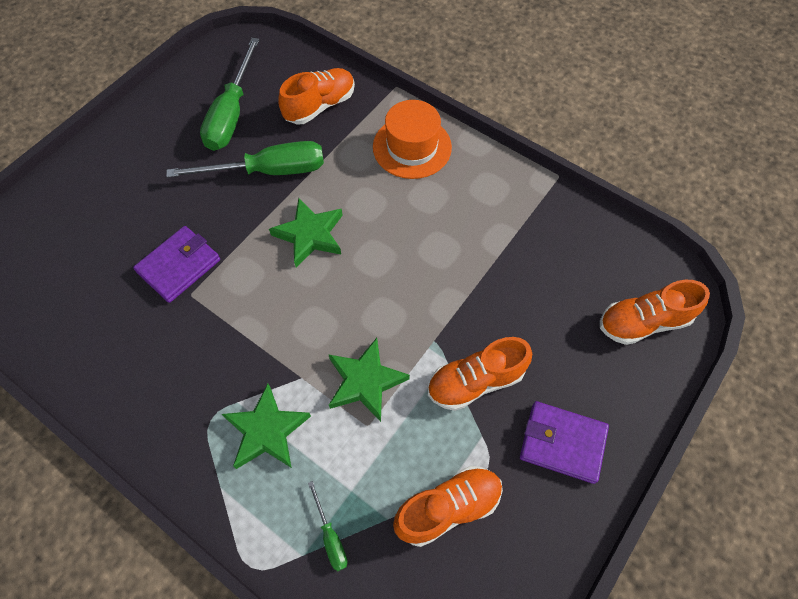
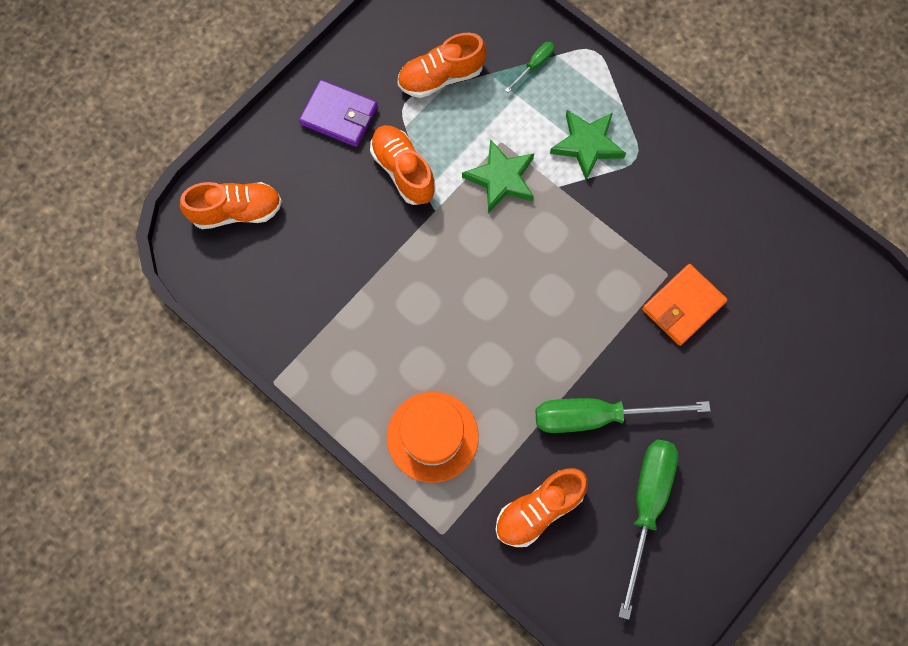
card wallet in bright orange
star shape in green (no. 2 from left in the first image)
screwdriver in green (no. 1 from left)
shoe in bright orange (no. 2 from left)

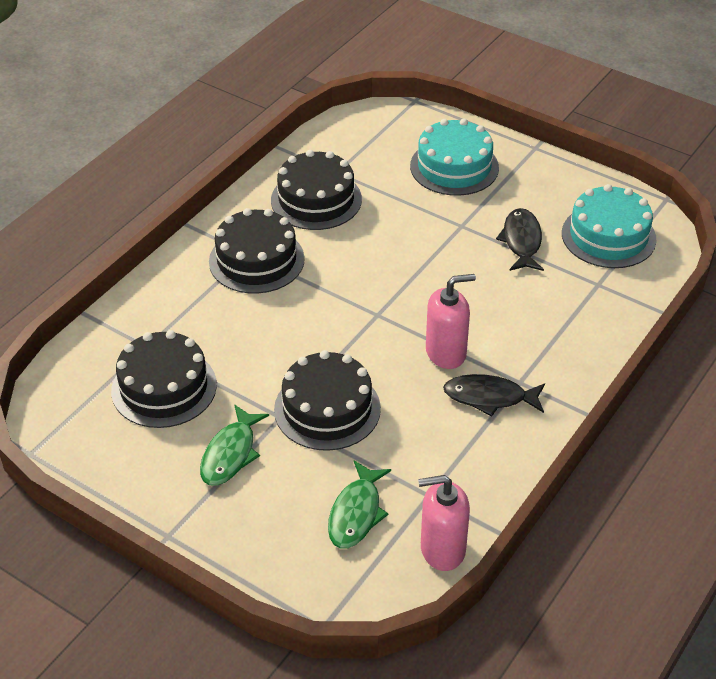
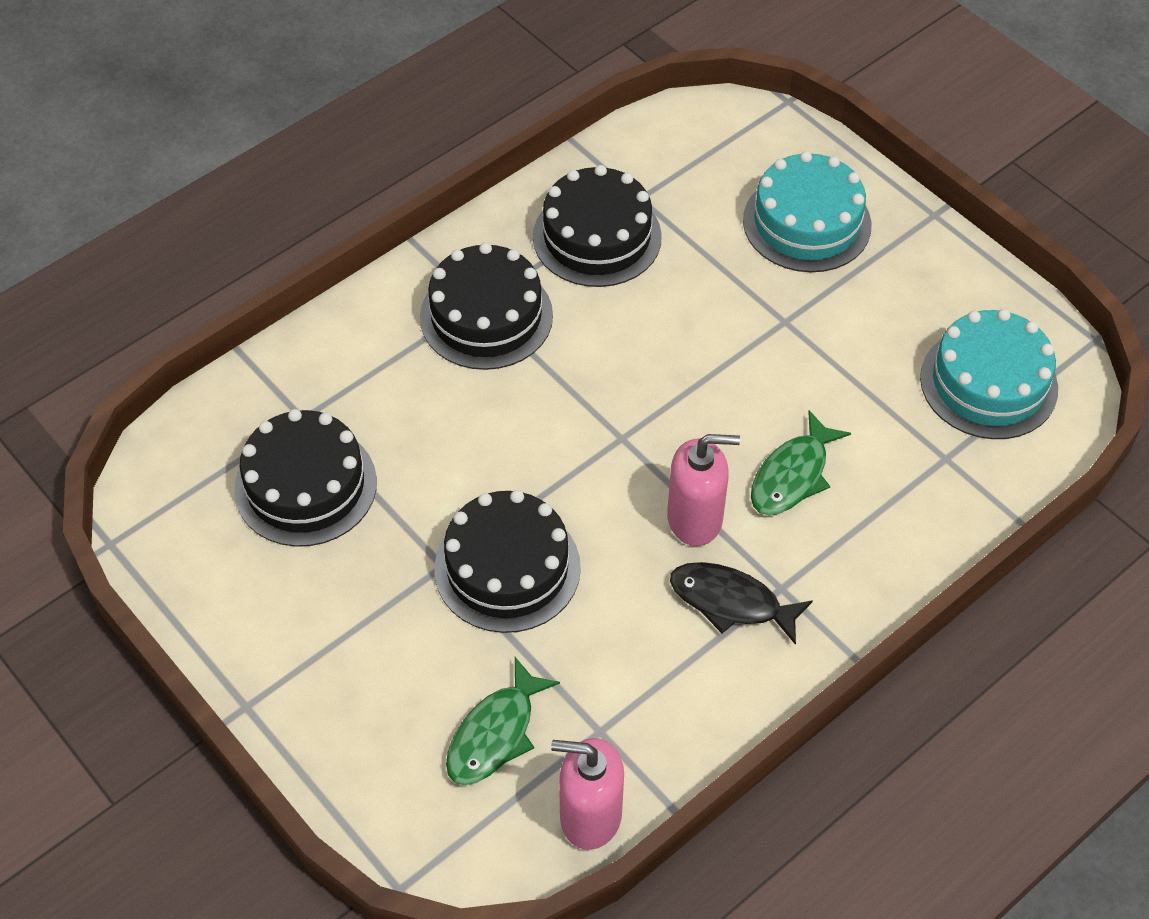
fish figure in green (no. 2 from left)
fish figure in jet-black (no. 2 from left in the first image)

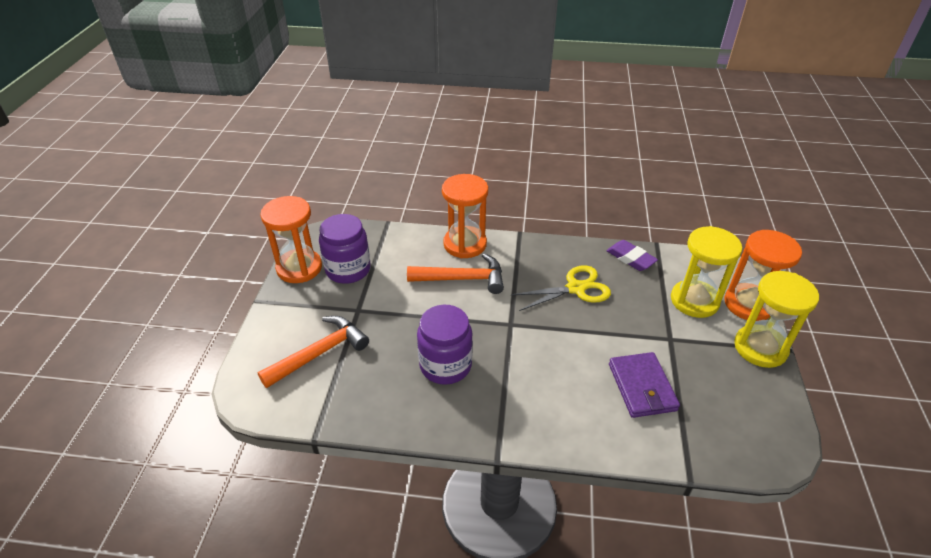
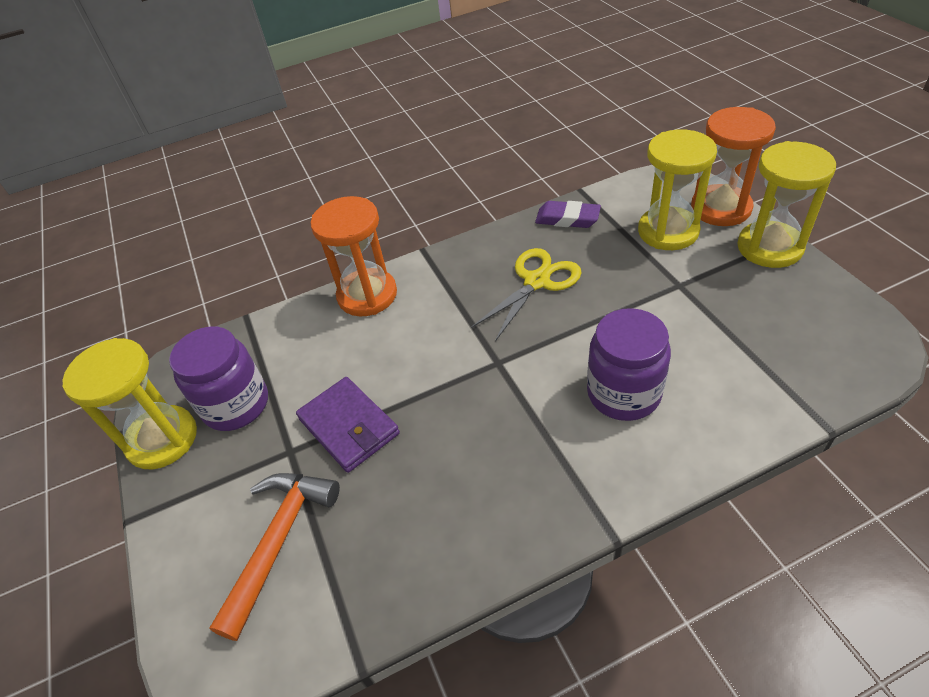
sandglass in golden (no. 1 from left)
hammer in bright orange (no. 2 from left in the first image)
jam jar in purple (no. 2 from left)
card wallet in purple

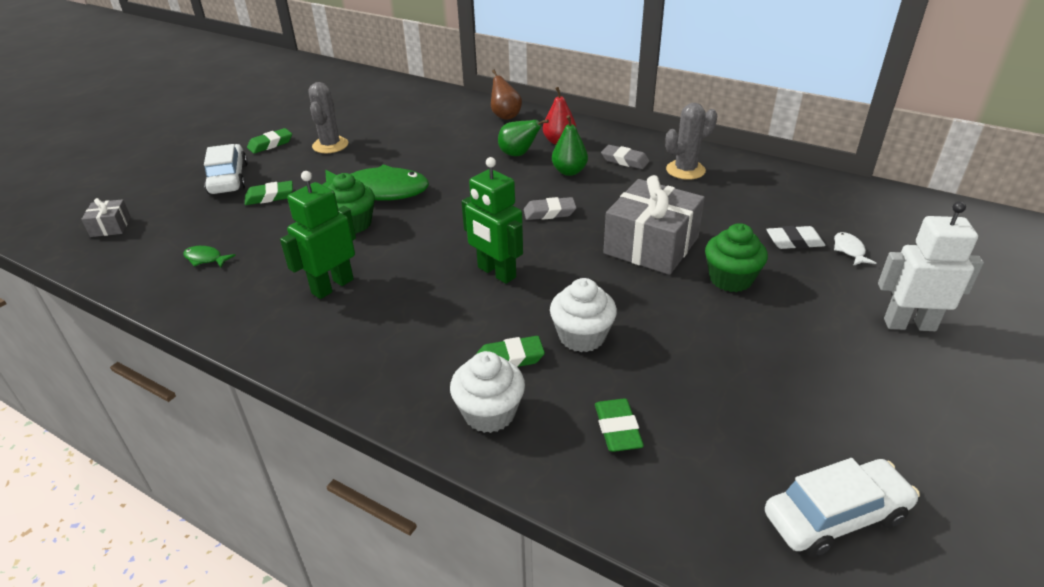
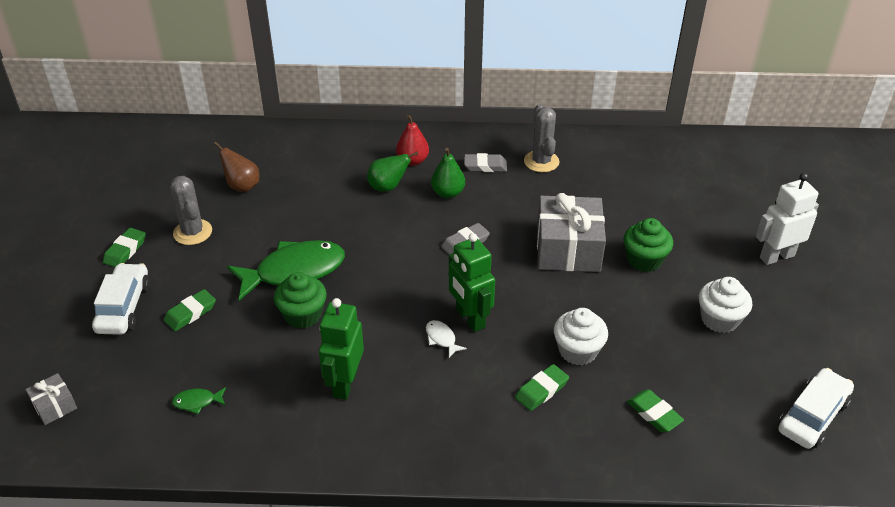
automobile in pure white (no. 1 from left)
fairy cake in pure white (no. 2 from left)
toy robot in green (no. 2 from left)
pear in dark brown
prickly plant in ash-grey (no. 2 from left)
eraser in pure white
fish figure in pure white

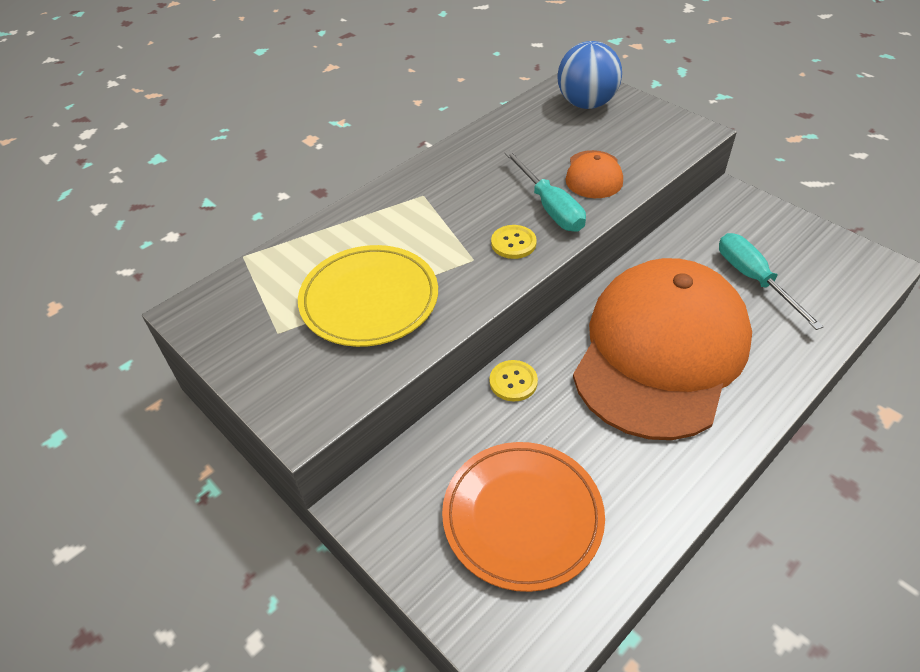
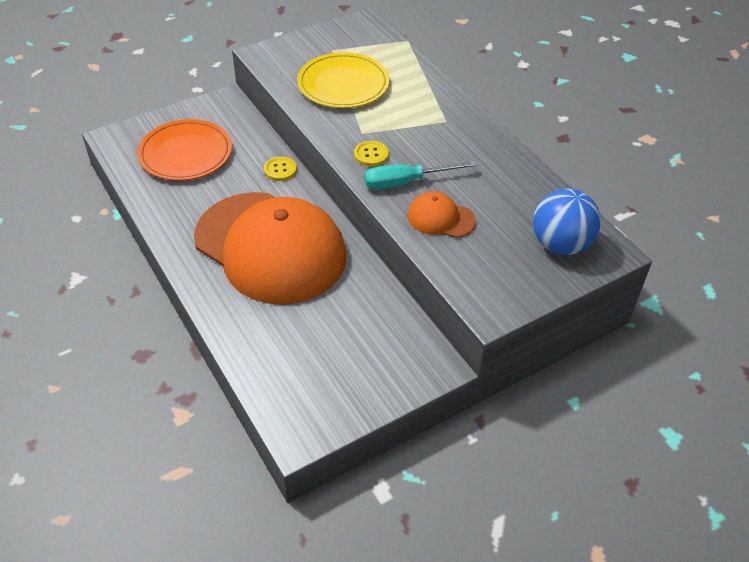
screwdriver in turquoise (no. 2 from left in the first image)

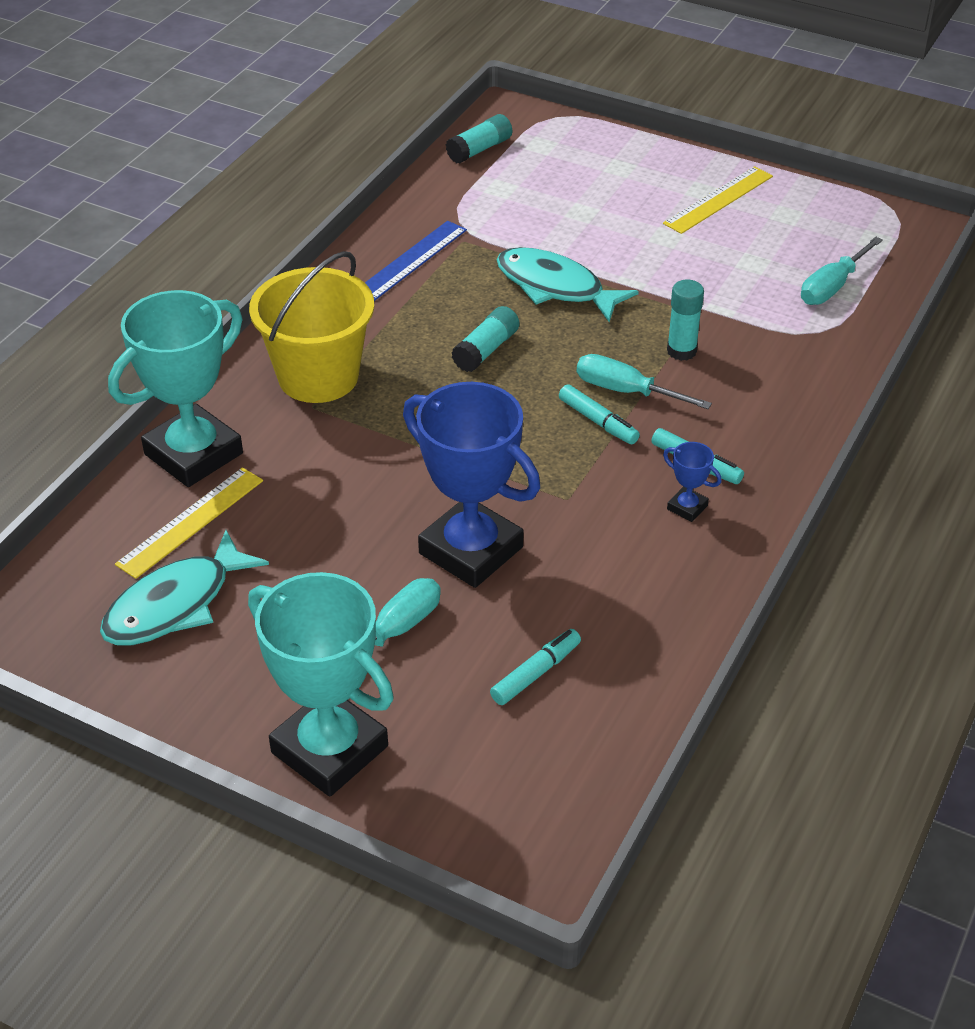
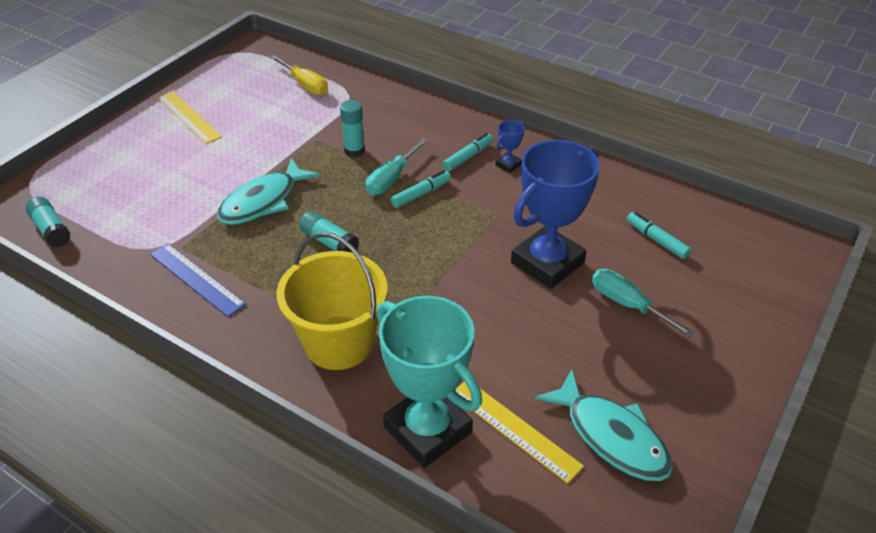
prize cup in turquoise (no. 2 from left in the first image)
screwdriver in golden

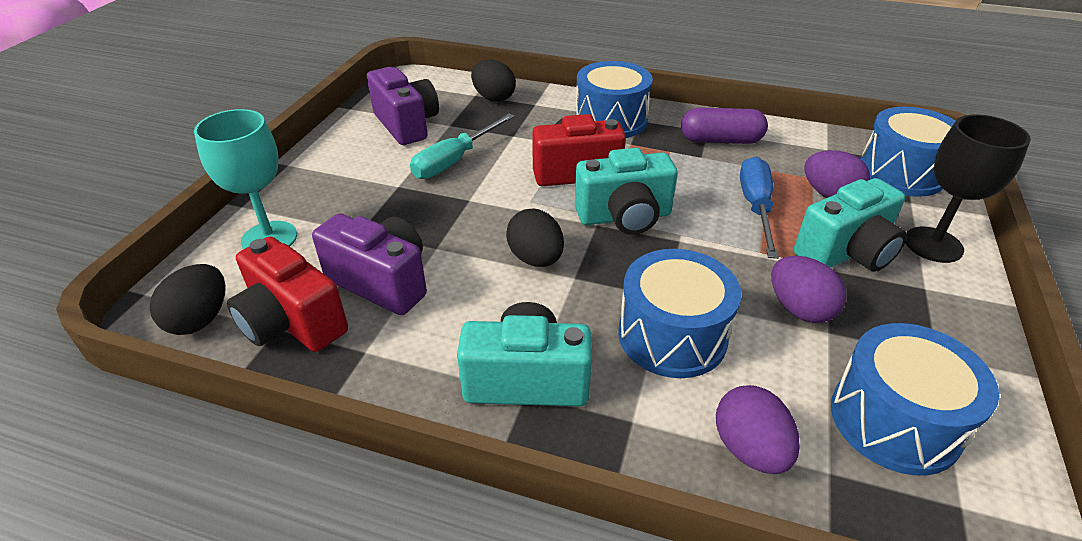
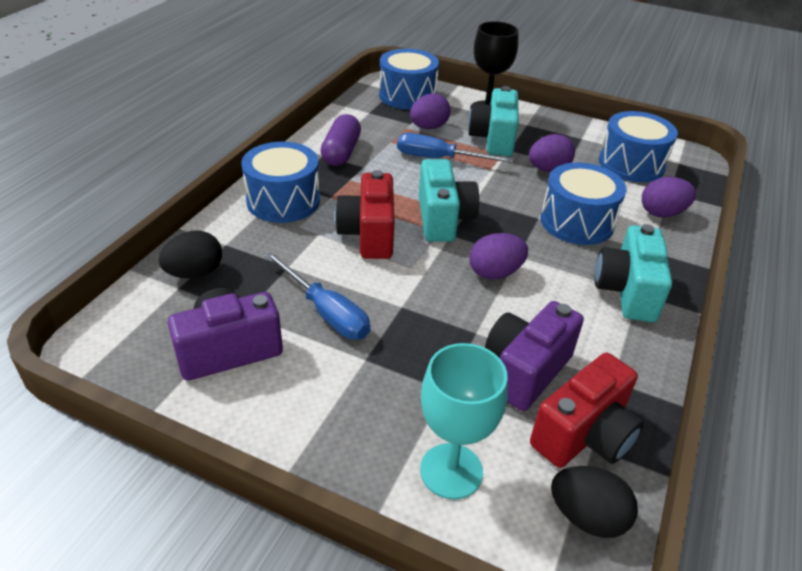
screwdriver in royal blue (no. 1 from left)
egg shape in purple (no. 2 from left)
photo camera in turquoise (no. 2 from left)

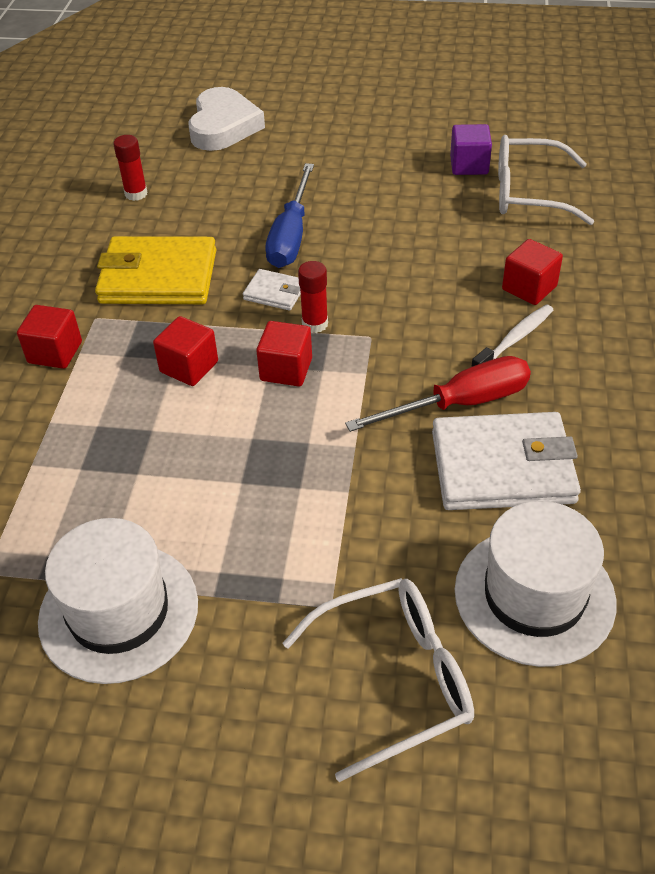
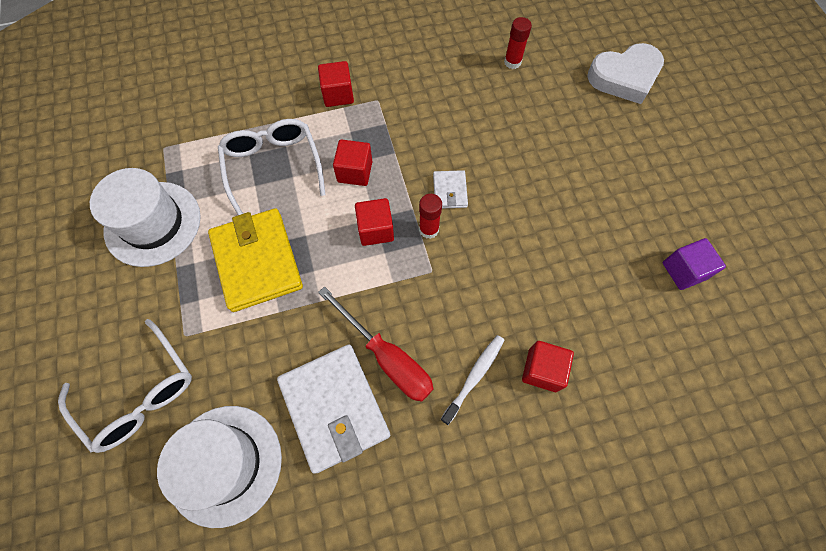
card wallet in golden
screwdriver in royal blue
dental brush in pure white
glasses in pure white (no. 2 from left)

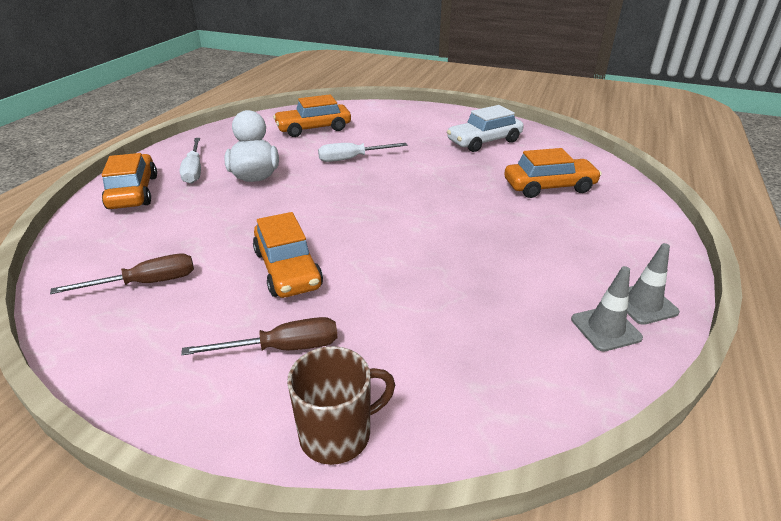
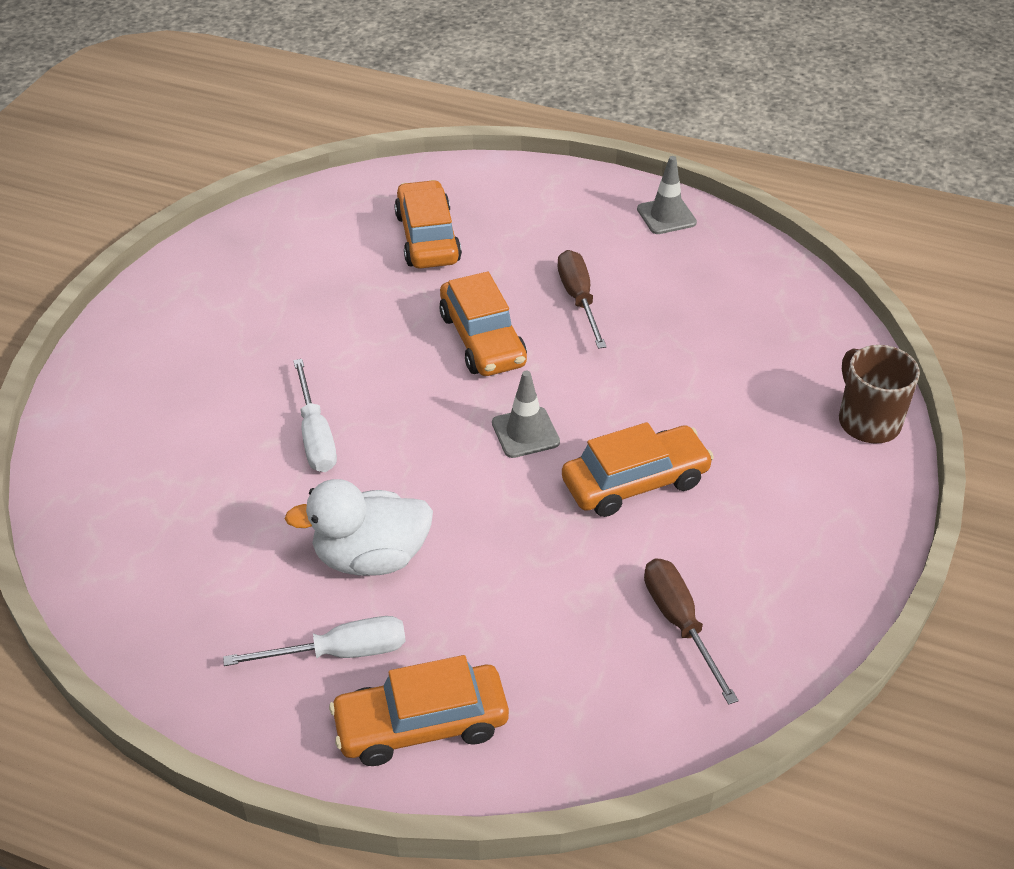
screwdriver in dark brown (no. 1 from left)
automobile in bright orange (no. 3 from left)
automobile in pure white
road cone in ash-grey (no. 1 from left)

